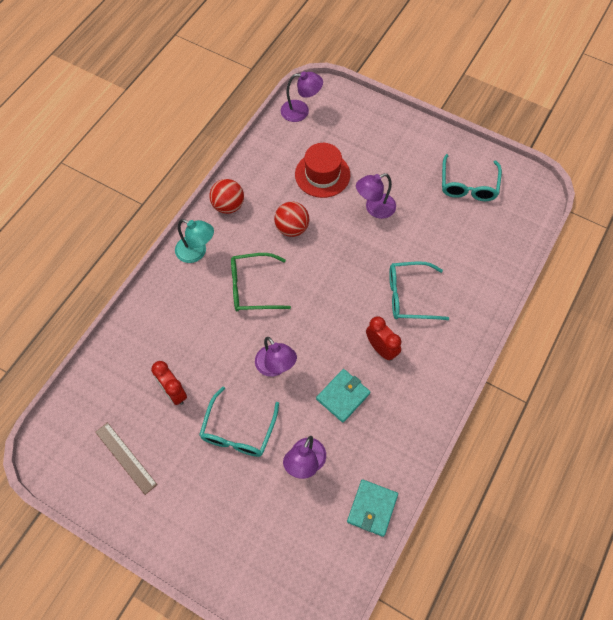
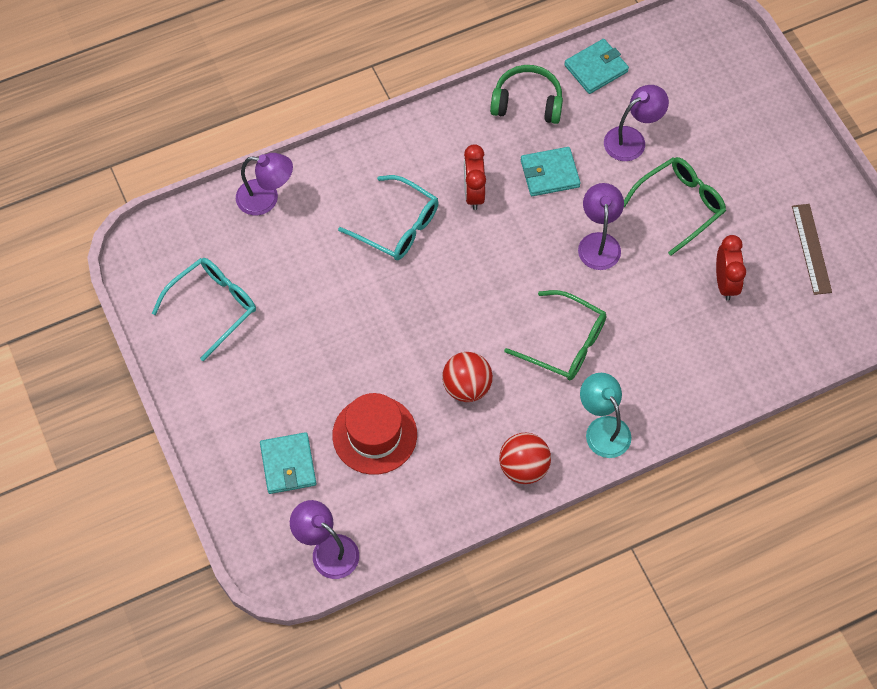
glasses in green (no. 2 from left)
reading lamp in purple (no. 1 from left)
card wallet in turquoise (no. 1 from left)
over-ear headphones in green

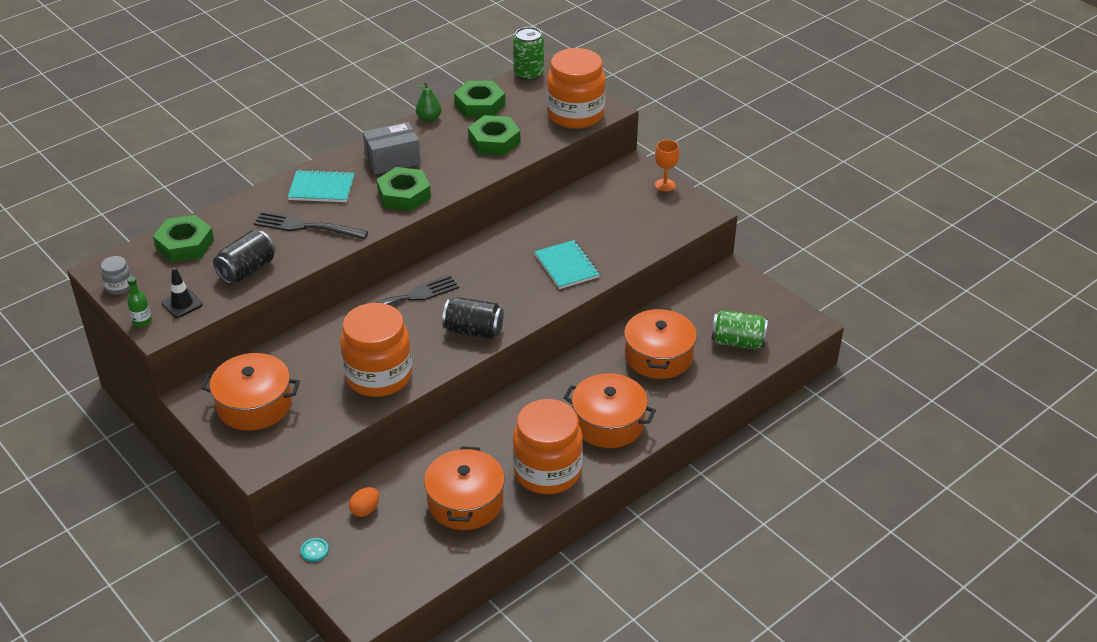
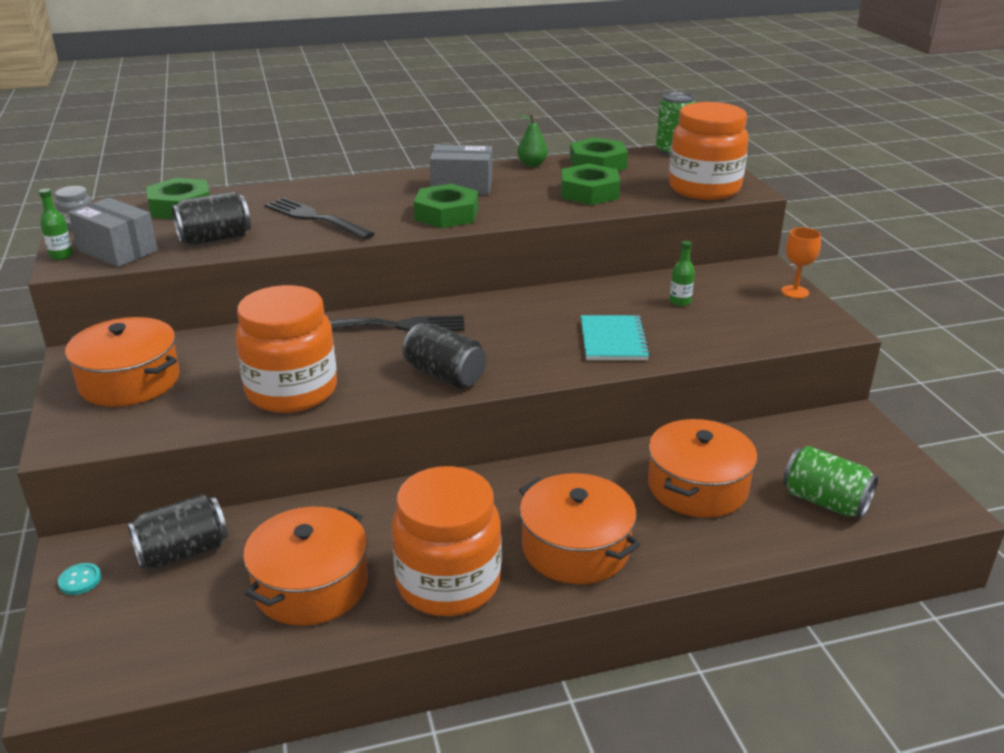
box in ash-grey (no. 1 from left)
notebook in turquoise (no. 1 from left in the first image)
soda can in jet-black (no. 1 from left)
bottle in green (no. 2 from left)

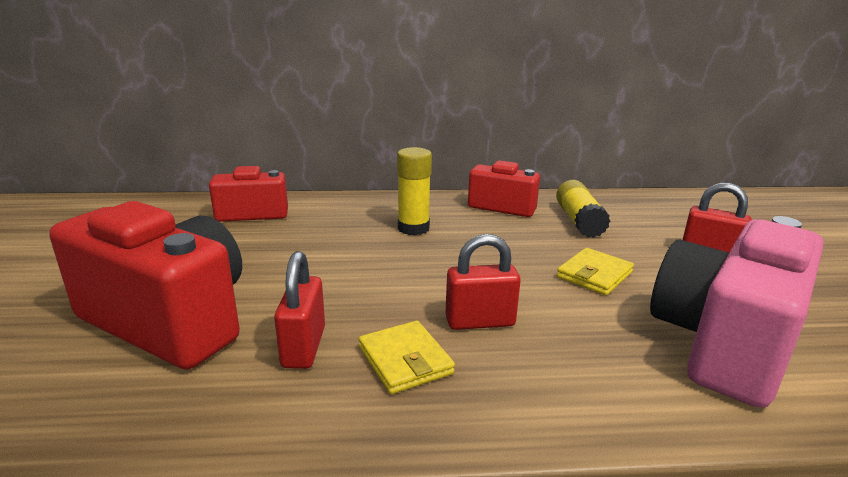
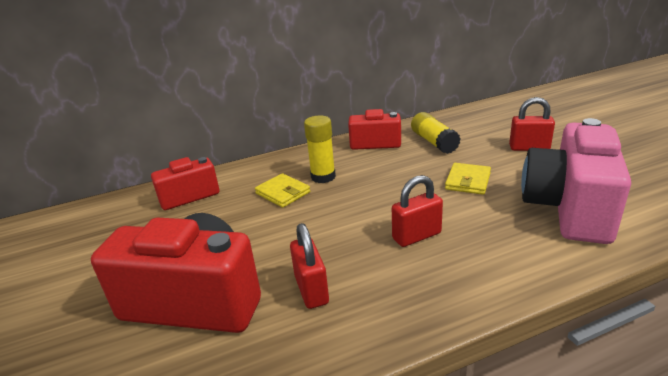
card wallet in golden (no. 1 from left)

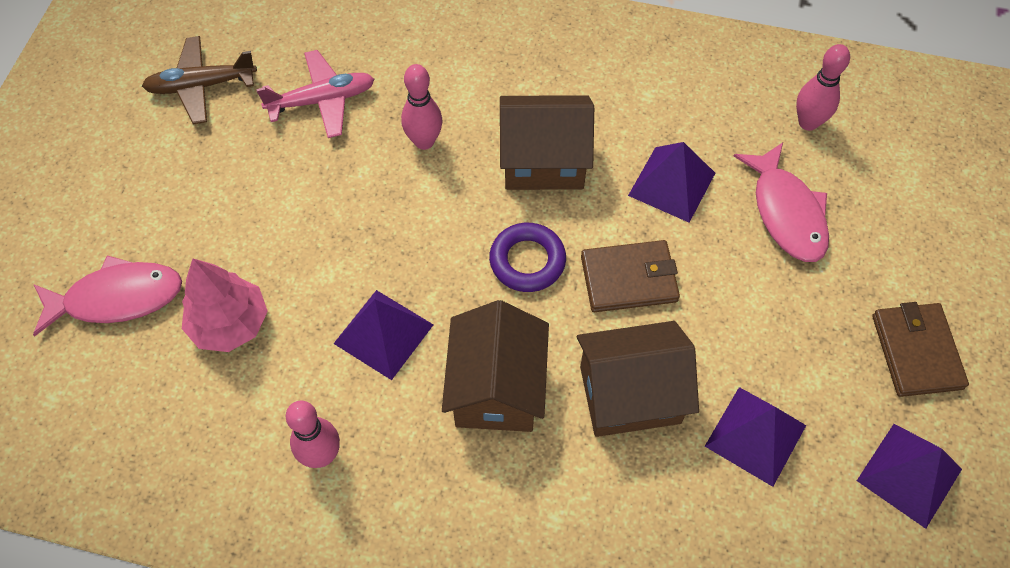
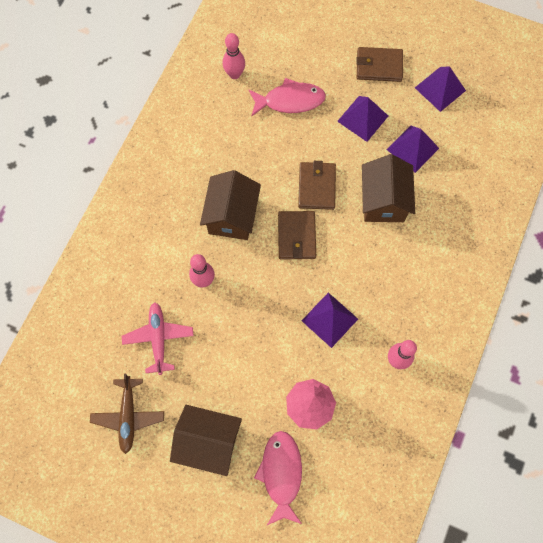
toy house in dark brown (no. 1 from left)
card wallet in dark brown (no. 1 from left)
pyramid shape in purple (no. 2 from left)

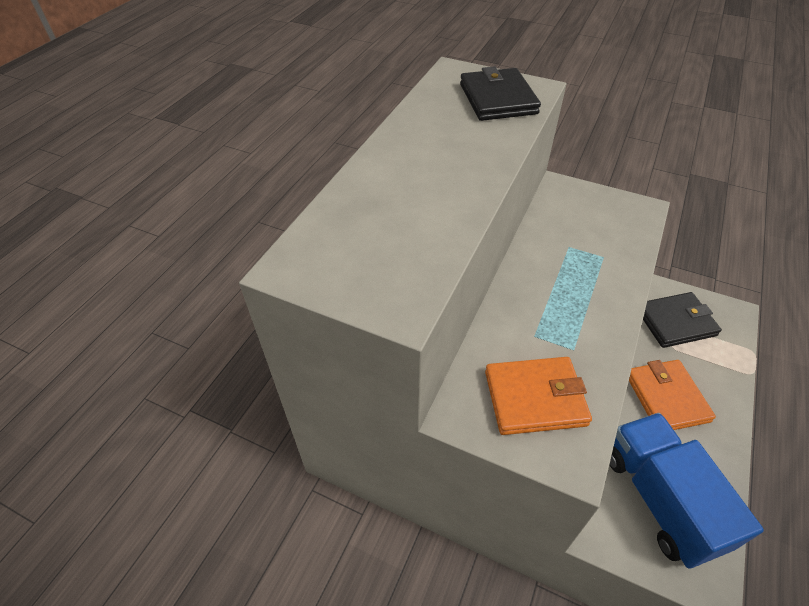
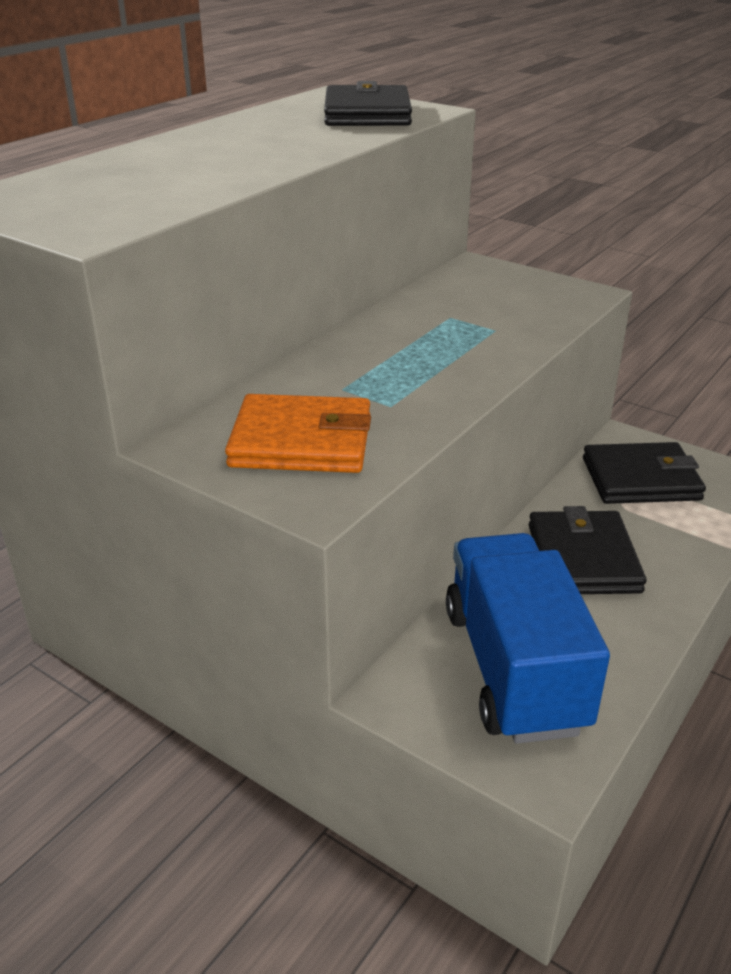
card wallet in jet-black (no. 2 from left)

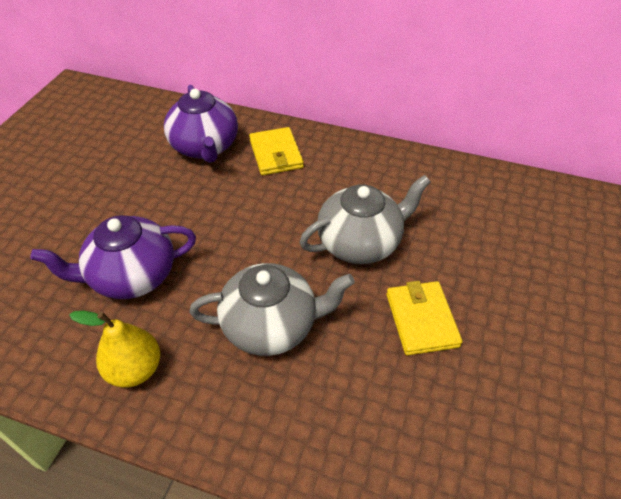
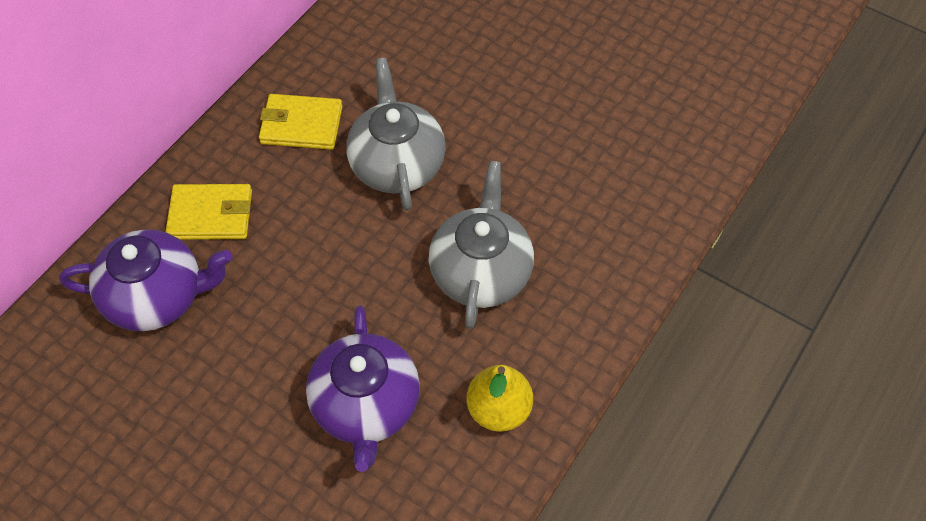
card wallet in golden (no. 2 from left)

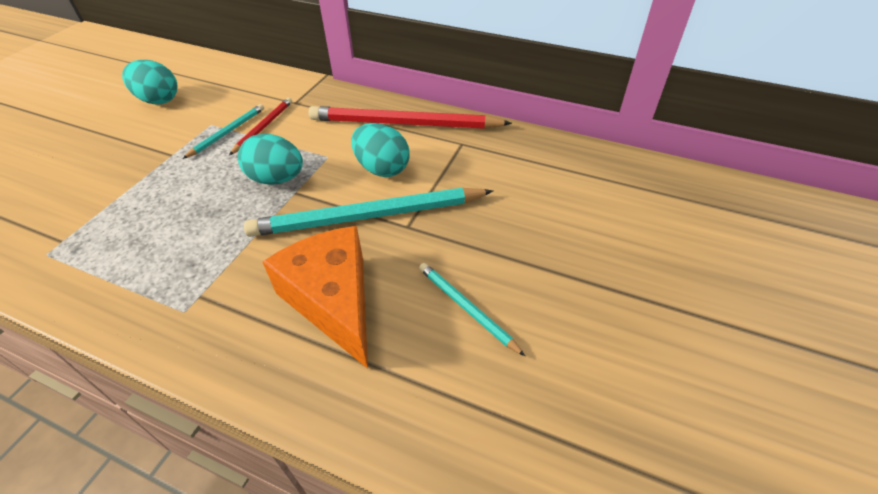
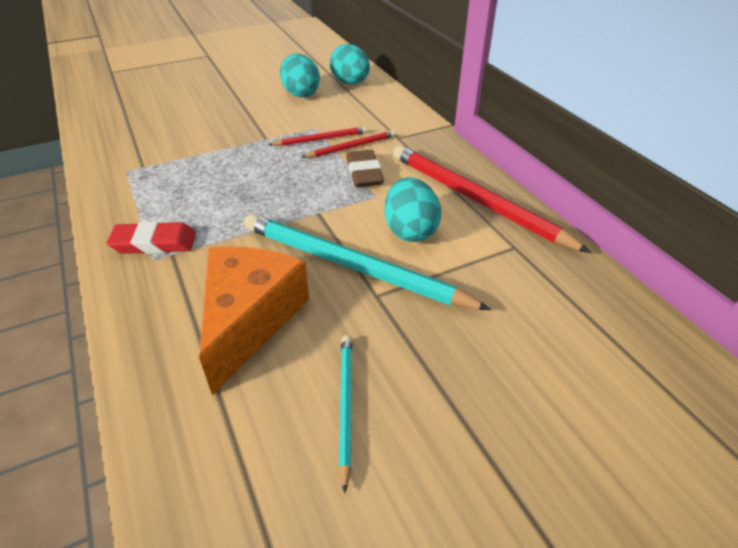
wooden pencil in scarlet (no. 1 from left)
egg shape in turquoise (no. 2 from left)
eraser in scarlet
eraser in dark brown

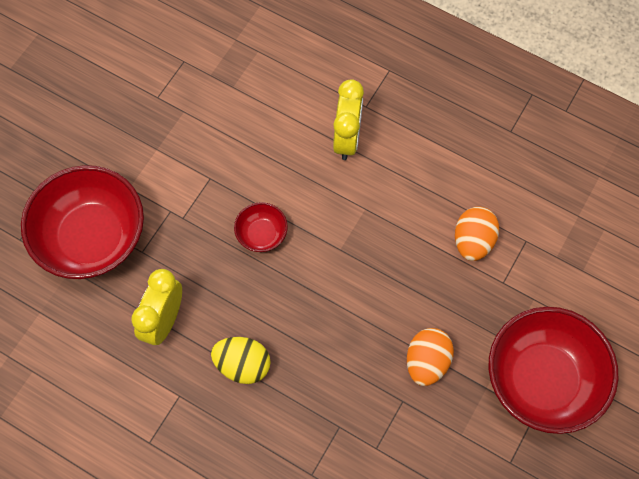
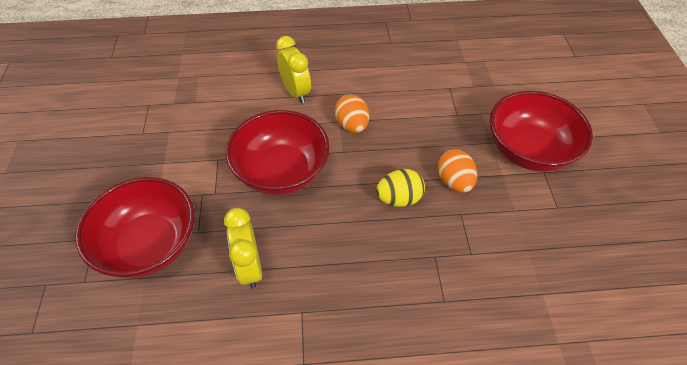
egg shape in golden
deep dish in scarlet (no. 2 from left)
egg shape in bright orange (no. 1 from left)

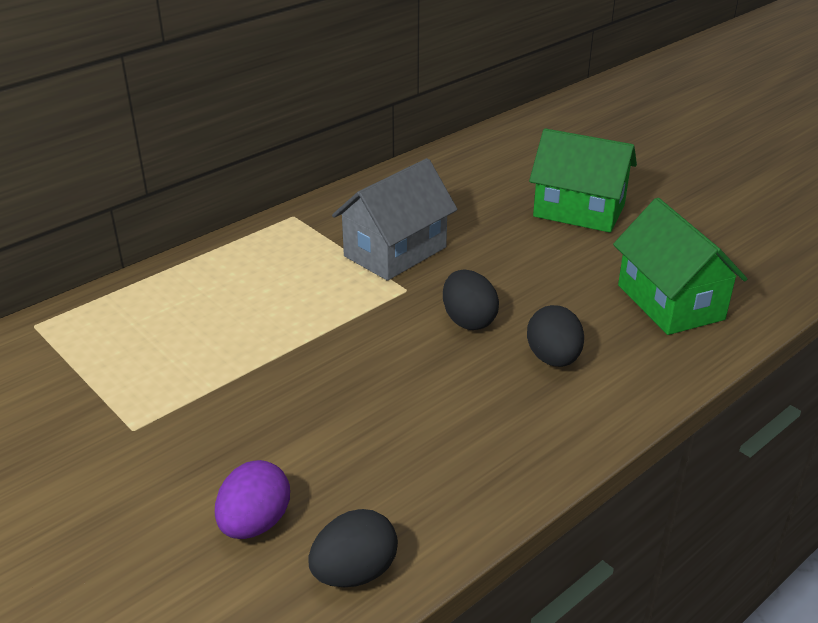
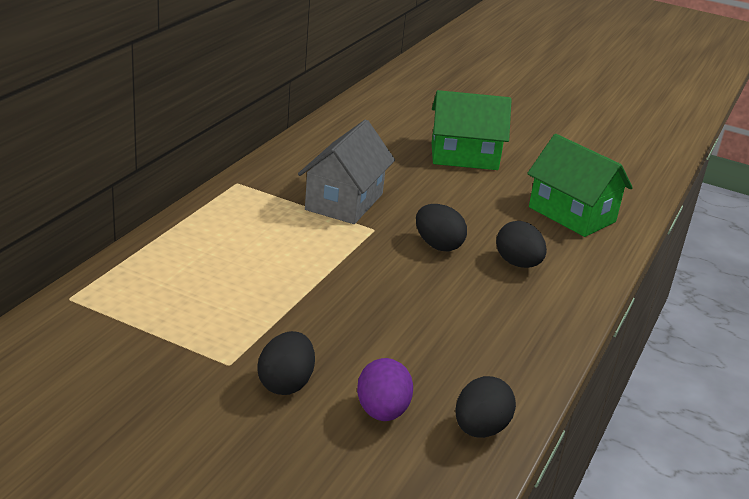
egg shape in jet-black (no. 1 from left)

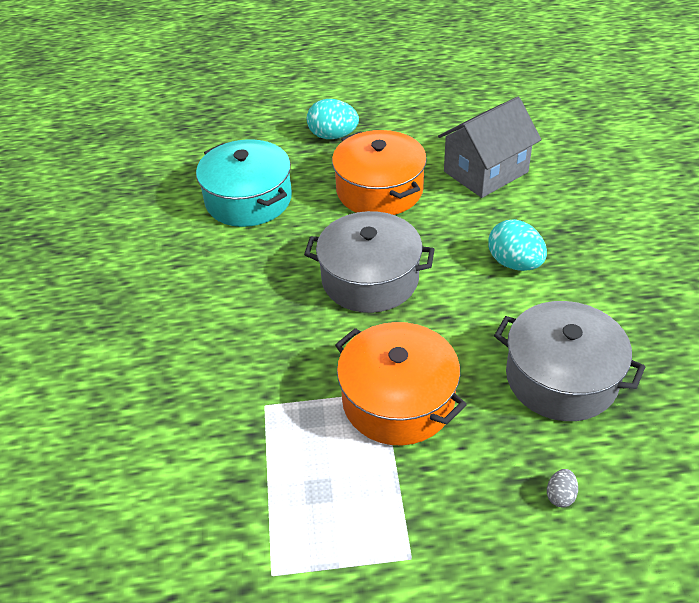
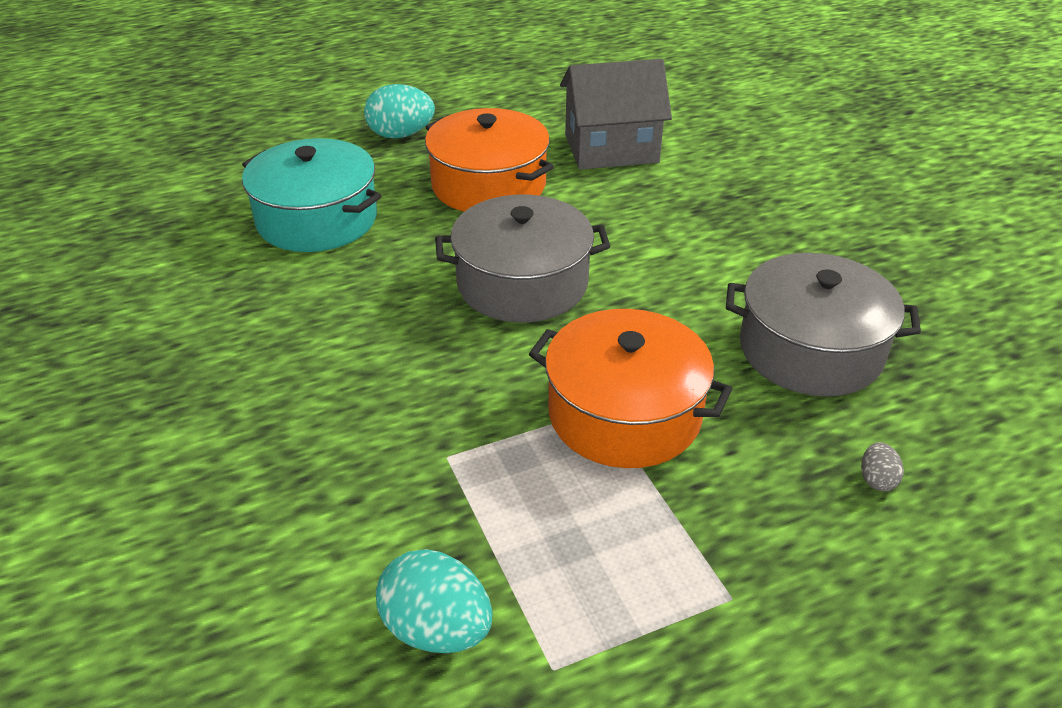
toy house in ash-grey
egg shape in turquoise (no. 2 from left)

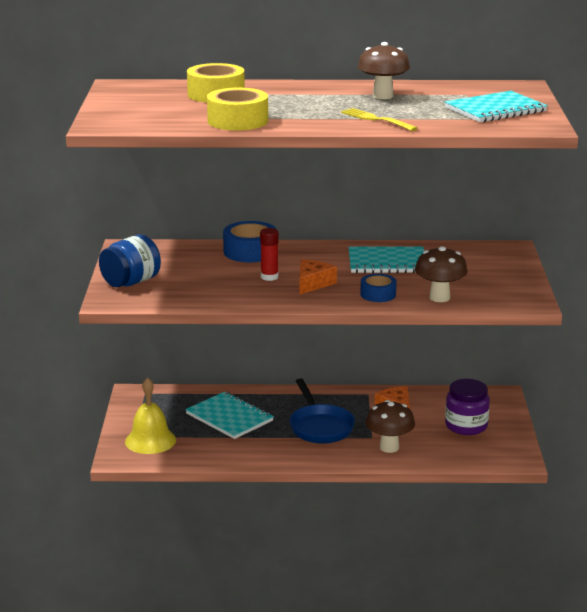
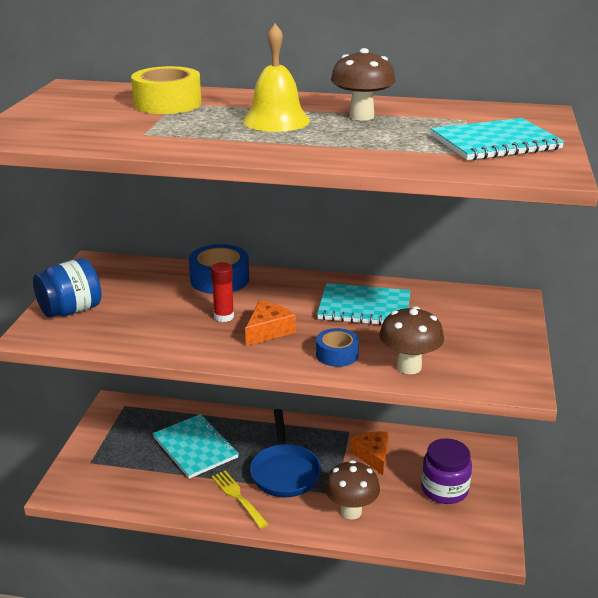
bell in golden
tape in golden (no. 2 from left in the first image)
table fork in golden

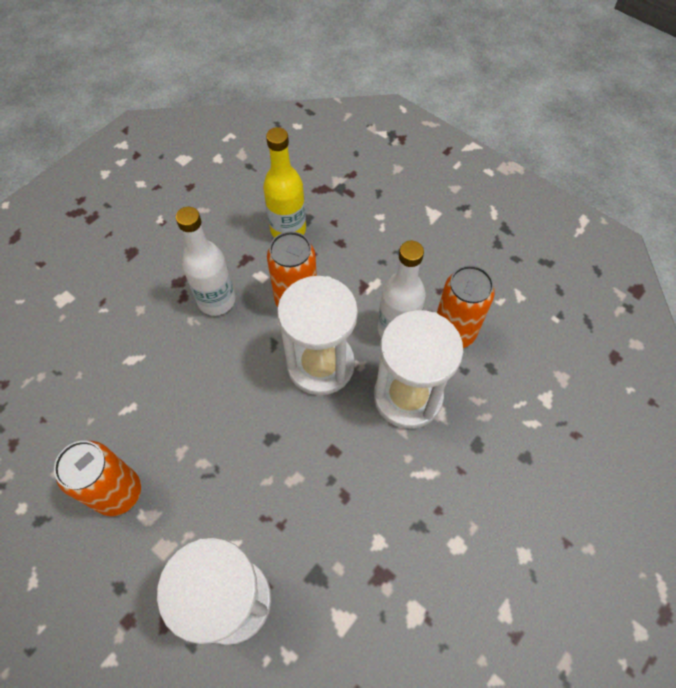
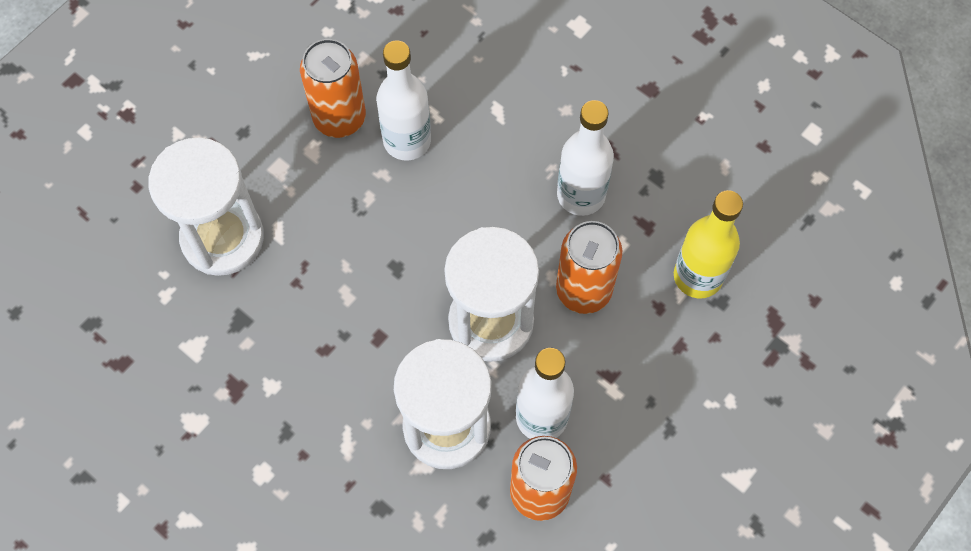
bottle in pure white (no. 1 from left)

